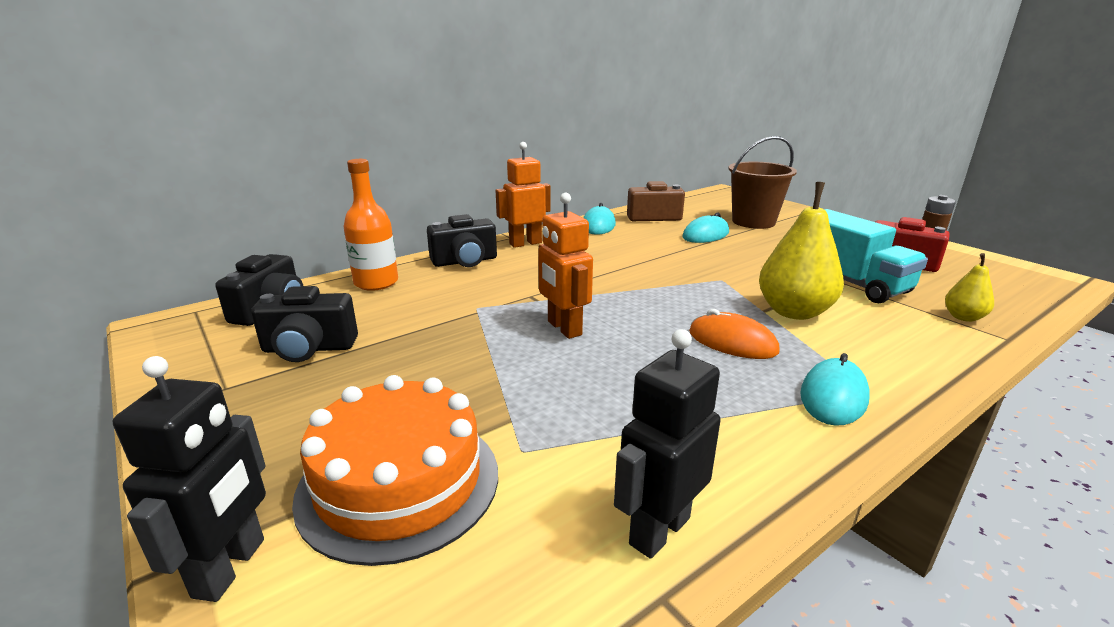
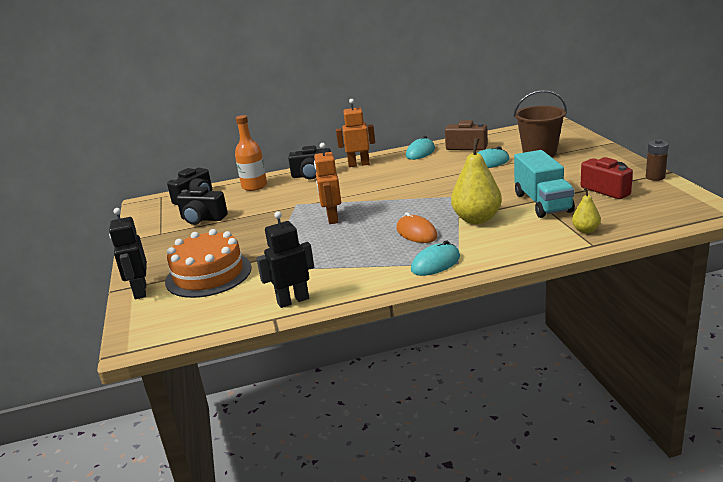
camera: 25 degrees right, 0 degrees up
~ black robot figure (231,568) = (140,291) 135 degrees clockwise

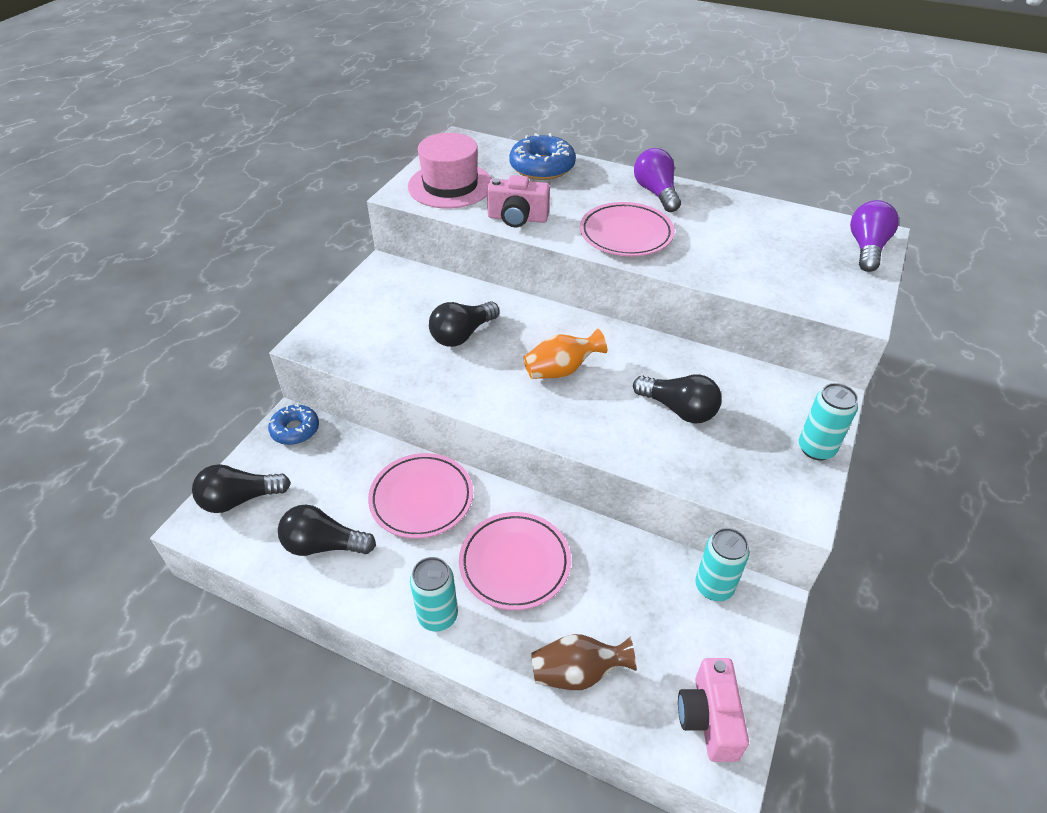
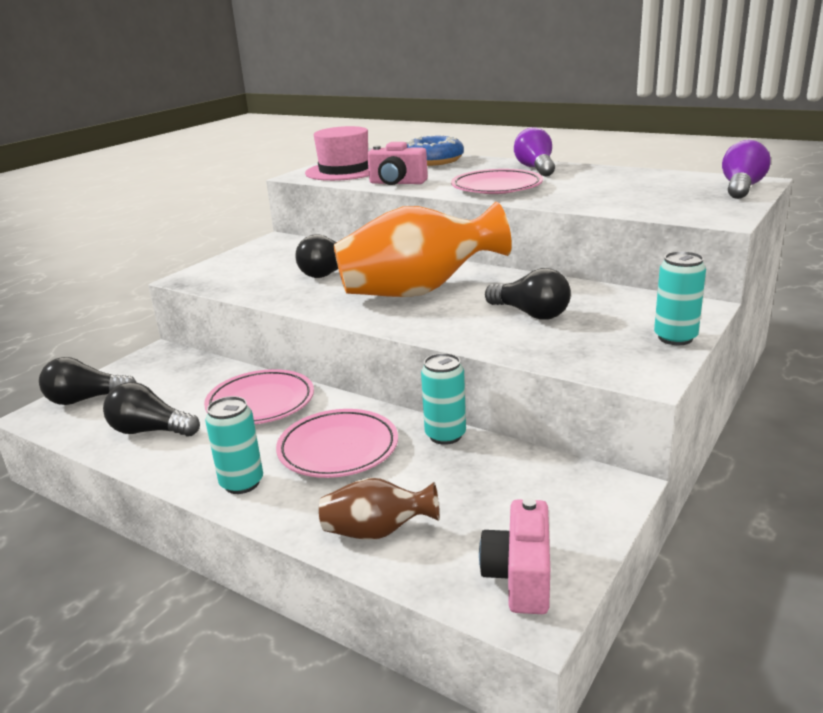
camera: 10 degrees right, 20 degrees down
- cobalt glazed donut (295,430)
~ aqua tin (714,587) to (445,435)
~ bright orange tall vase (561,370) = (418,291) x2.06

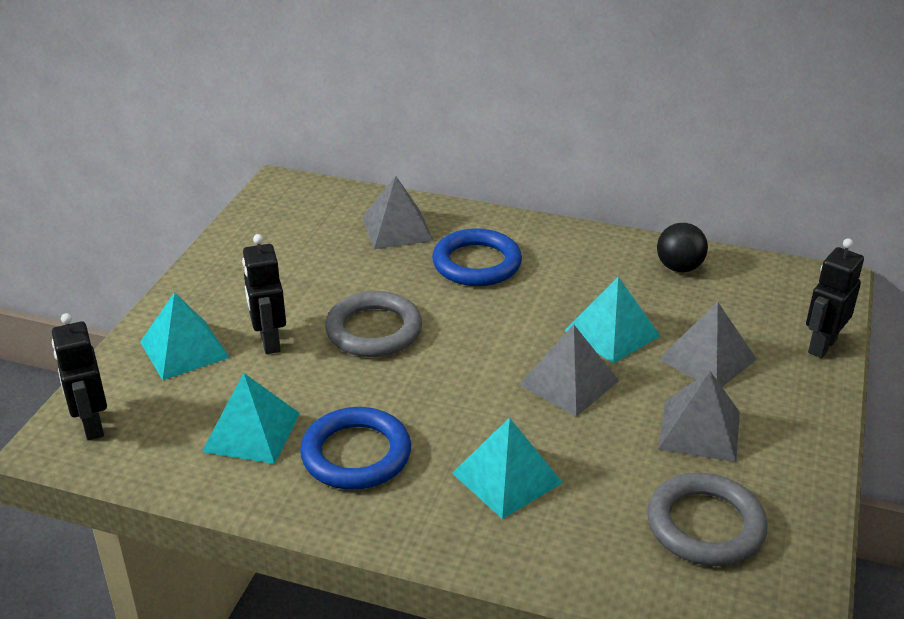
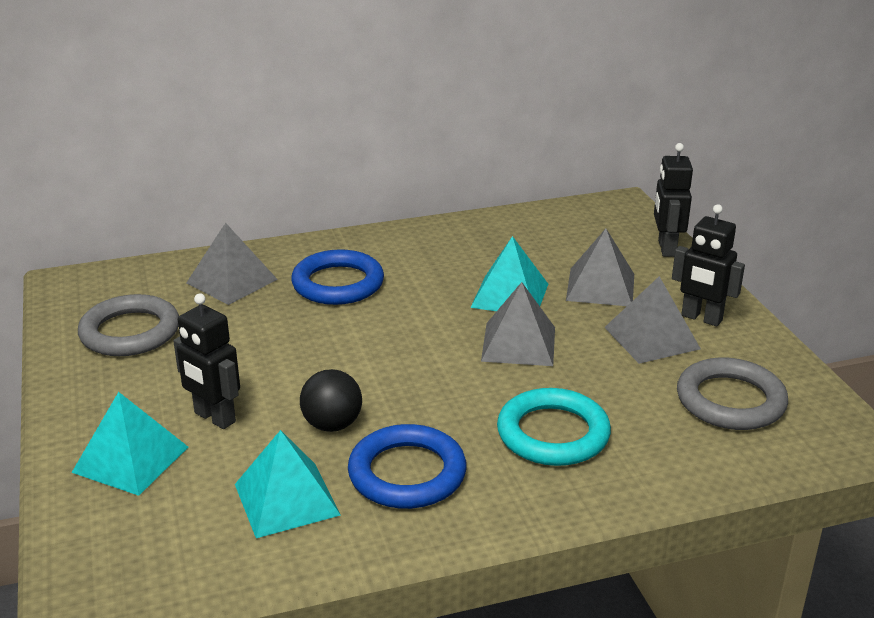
camera: 35 degrees left, 5 degrees down
~ black robot figure (92,426) to (701,318)
~ gray hoop (374,330) to (130,332)
~ black play ball (679,268) to (332,425)
~ aqua pyramid (507,477) to aqua hoop (553,434)

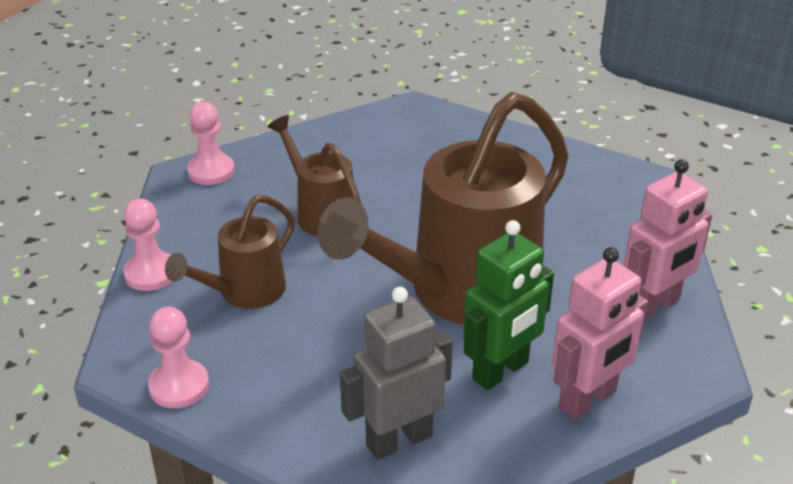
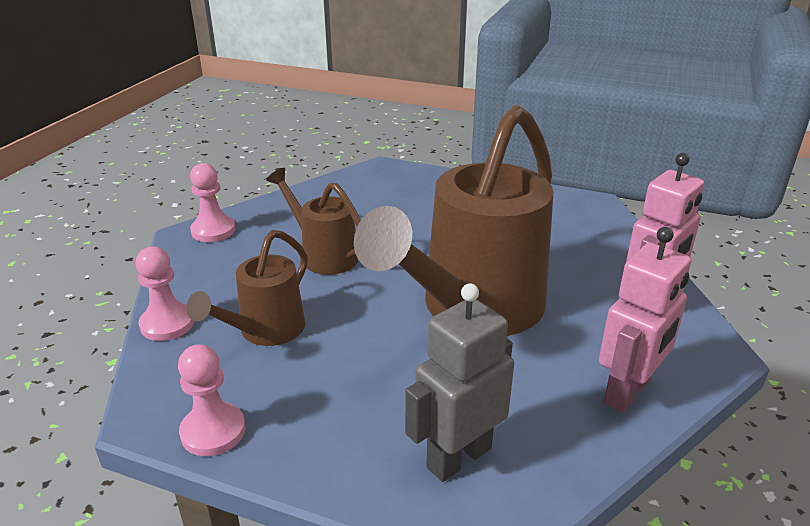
camera: 10 degrees left, 5 degrees down
- emerald robot figure (501,371)

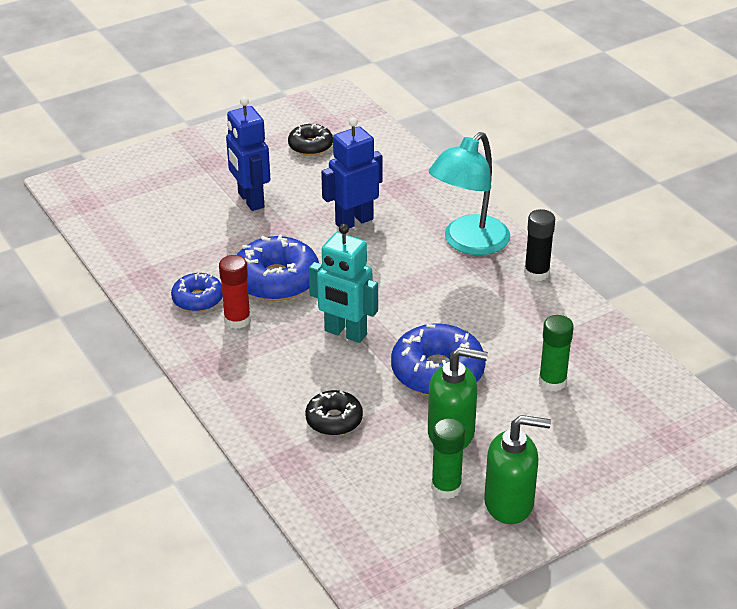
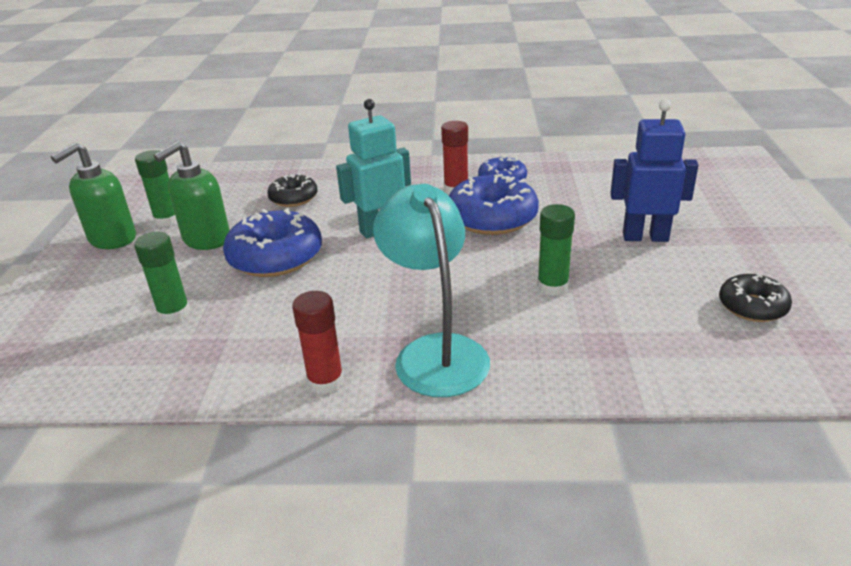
camera: 125 degrees right, 5 degrees down
~ cobalt robot figure (354,221) to emerald glue stick (552,286)
~ black glue stick (536,273) to scarlet glue stick (325,381)

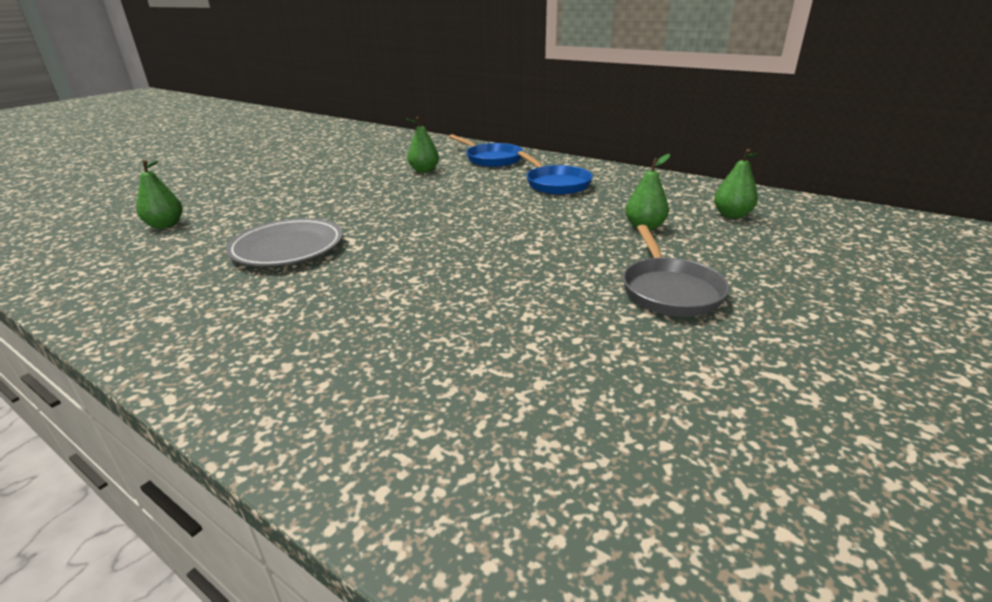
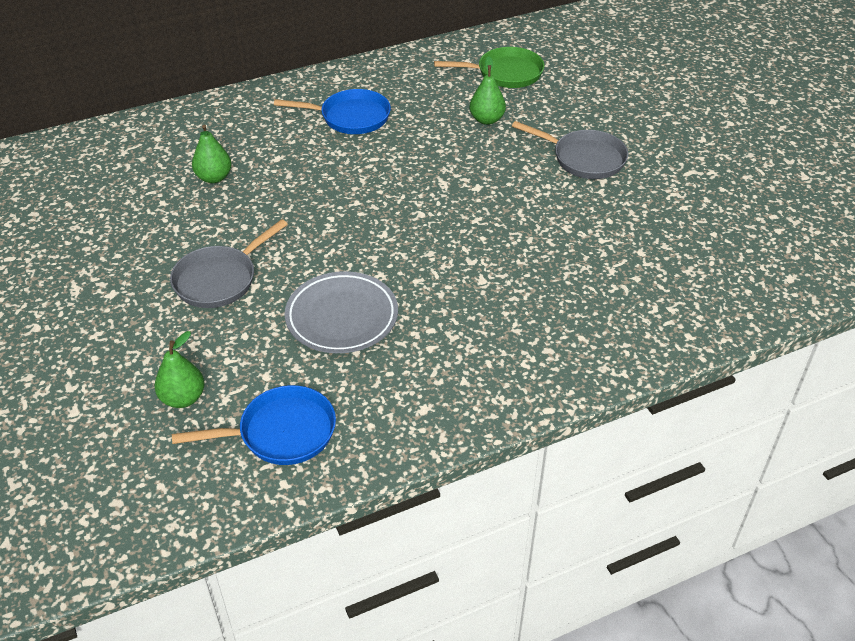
camera: 60 degrees left, 15 degrees up
+ gray skillet (219,279)
~ cobalt skillet (491,159) to (281,433)
~ emerald pear fruit (732,215) to emerald skillet (505,73)

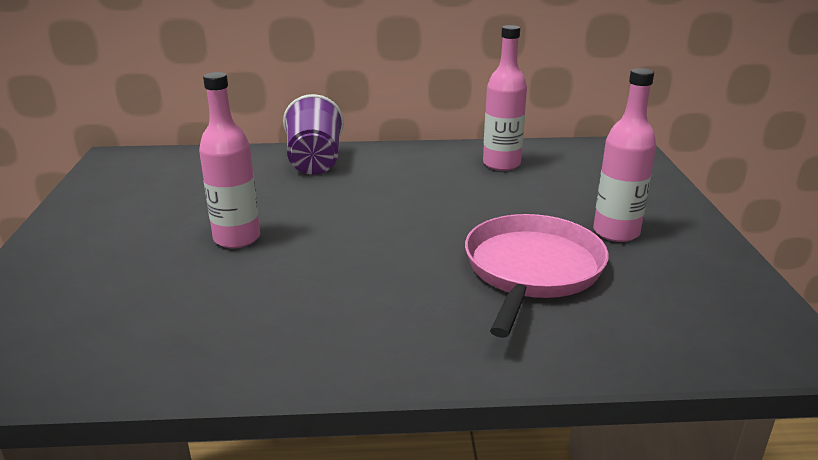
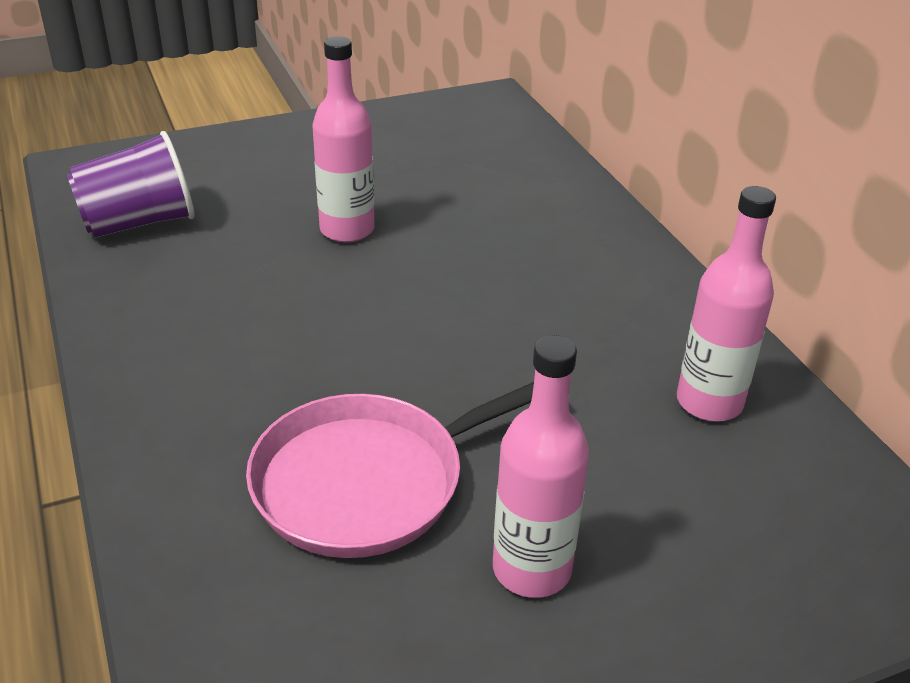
camera: 70 degrees right, 10 degrees up
~ purple cup (315,161) to (139,223)
~ rosy skillet (532,270) = (368,481) 150 degrees clockwise

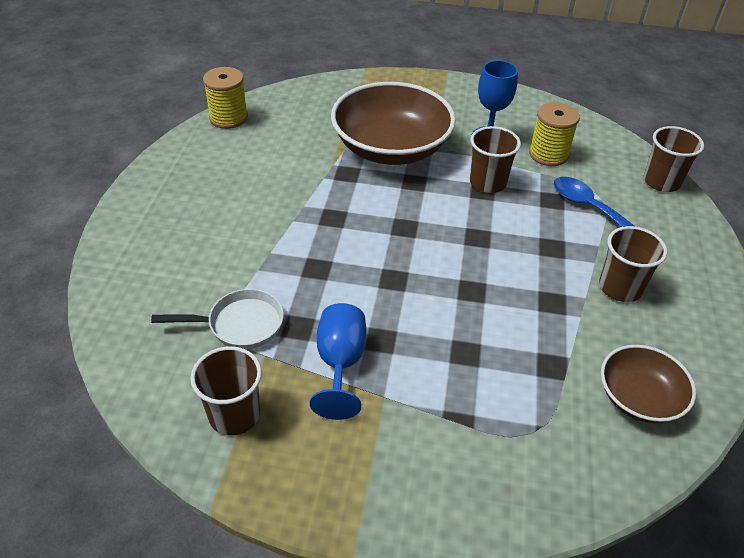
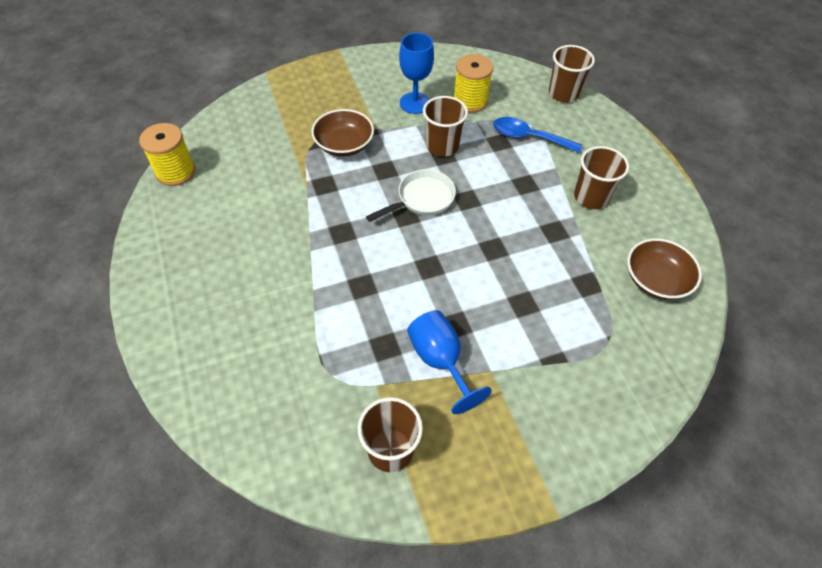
camera: 30 degrees left, 10 degrees up
~ snow-white skillet (240,324) to (422,199)
~ russet serving bowl (391,148) = (344,145) x0.54

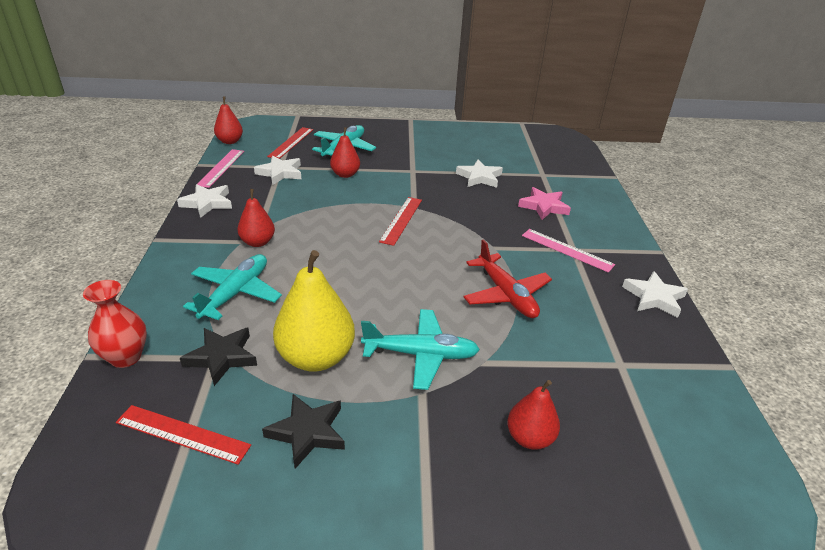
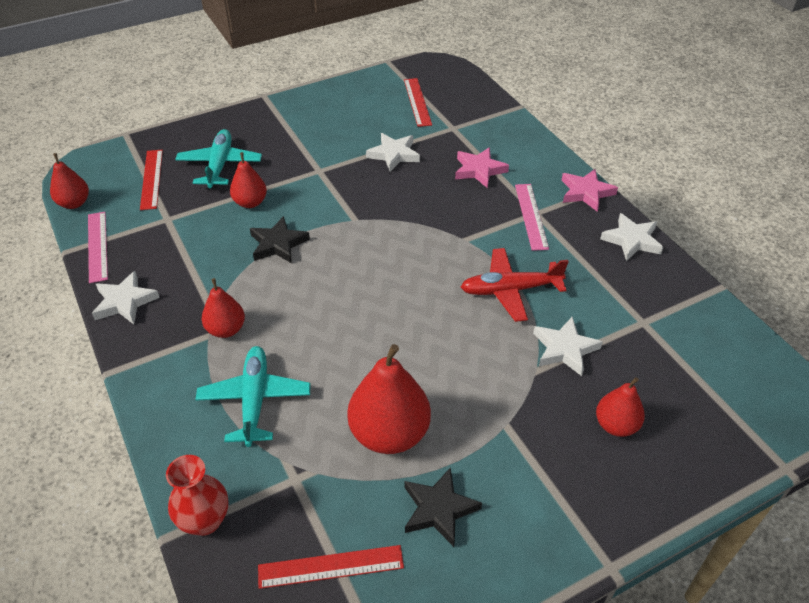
camera: 25 degrees left, 10 degrees up
- aqua toy plane (421,354)
+ rosy five-pointed star (586,192)
~ black five-pointed star (222,357) to (278,244)
~ snow-white five-pointed star (280,173) to (565,349)
~ scarlet ruler (401,220) to (417,102)
~ golden pear fruit (316,357) to scarlet pear fruit (389,434)
~ scarlet toy plane (506,295) = (510,290) 135 degrees clockwise
~ rosy ruler (567,250) = (531,216) 75 degrees clockwise

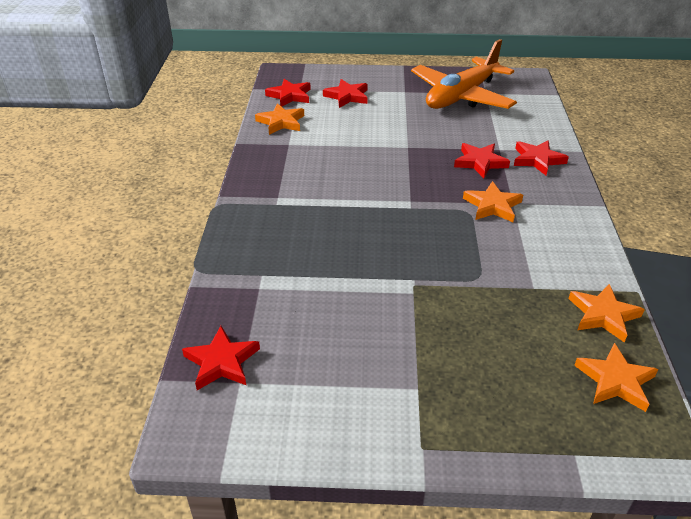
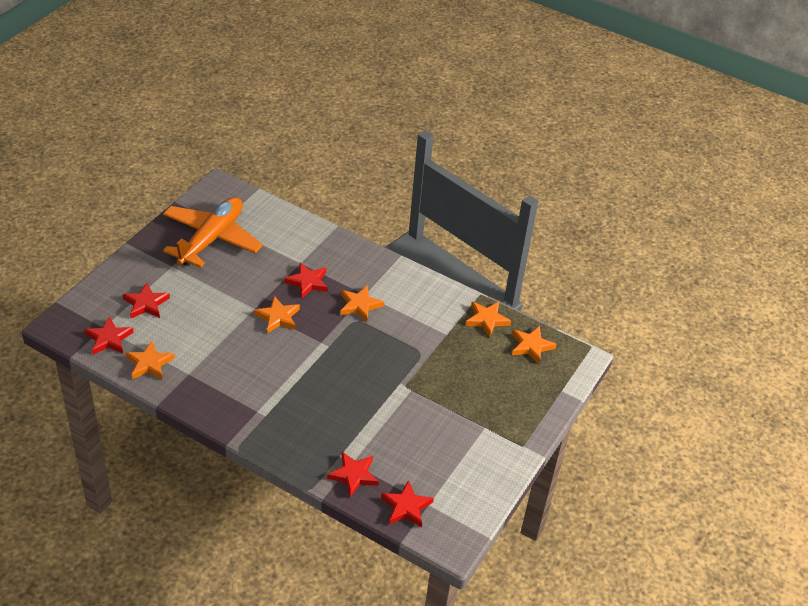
camera: 65 degrees left, 5 degrees up
+ bright orange five-pointed star (278,317)
~ scarlet five-pointed star (537,160) to (353,475)
~ bright orange toy plane (461,96) = (211,239) 135 degrees counterclockwise

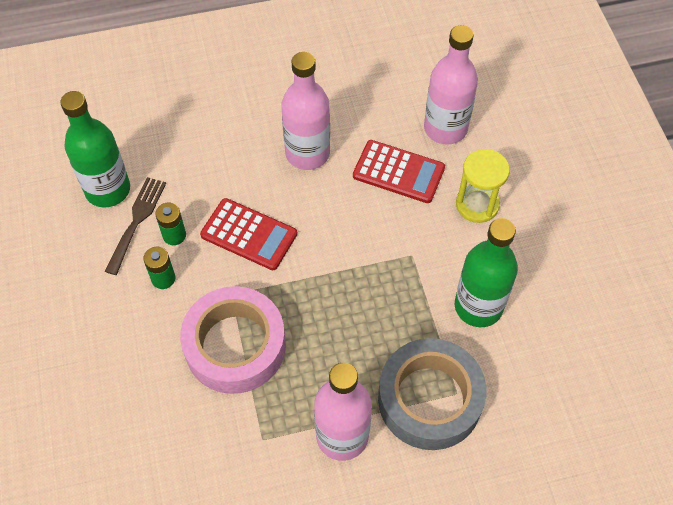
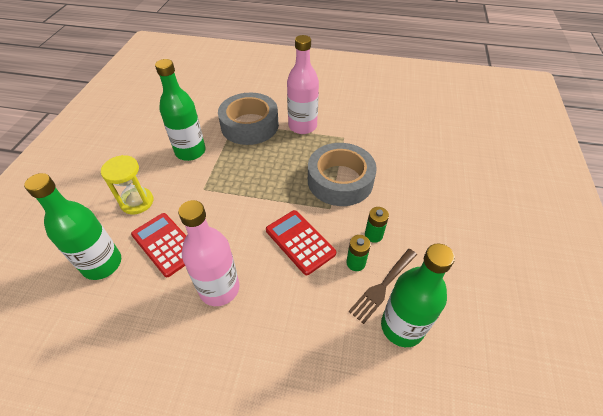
camera: 155 degrees left, 10 degrees down
~ rosy sticky tape (235,346) to gray sticky tape (340,180)
~ rosy drink bottle (445,128) to emerald drink bottle (102,264)

